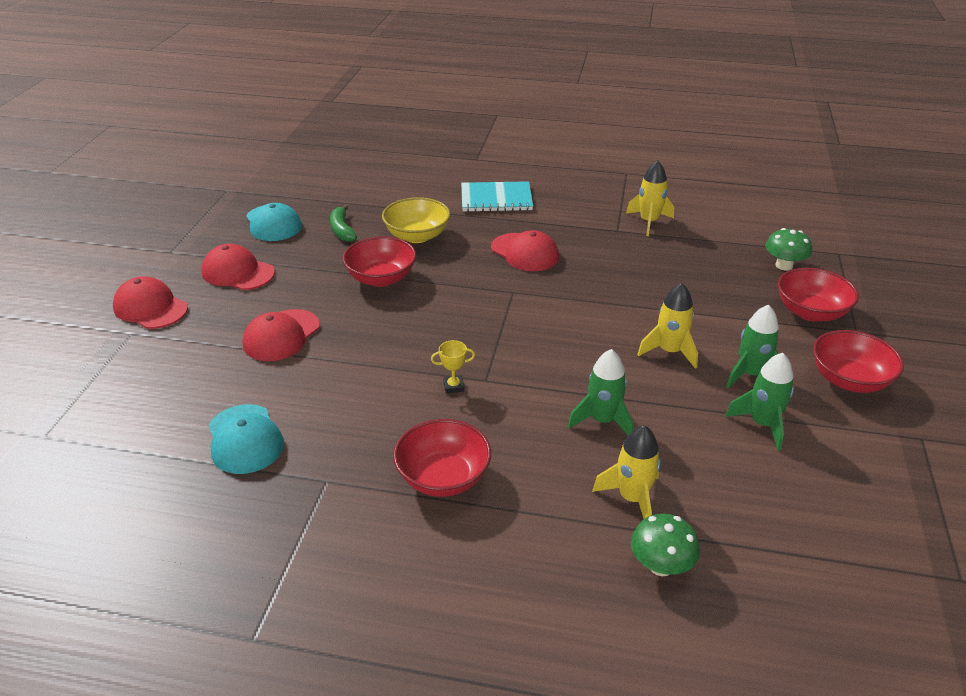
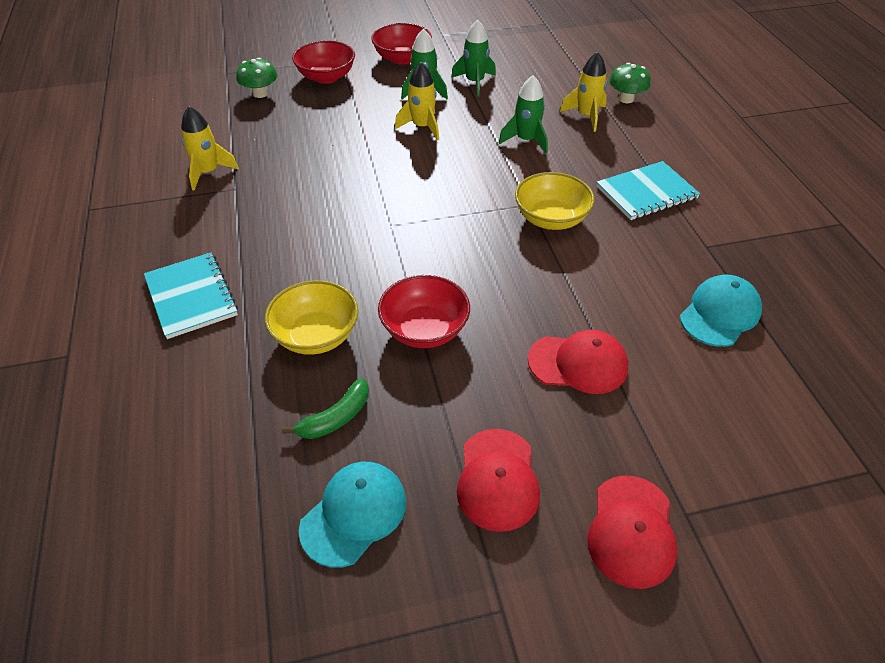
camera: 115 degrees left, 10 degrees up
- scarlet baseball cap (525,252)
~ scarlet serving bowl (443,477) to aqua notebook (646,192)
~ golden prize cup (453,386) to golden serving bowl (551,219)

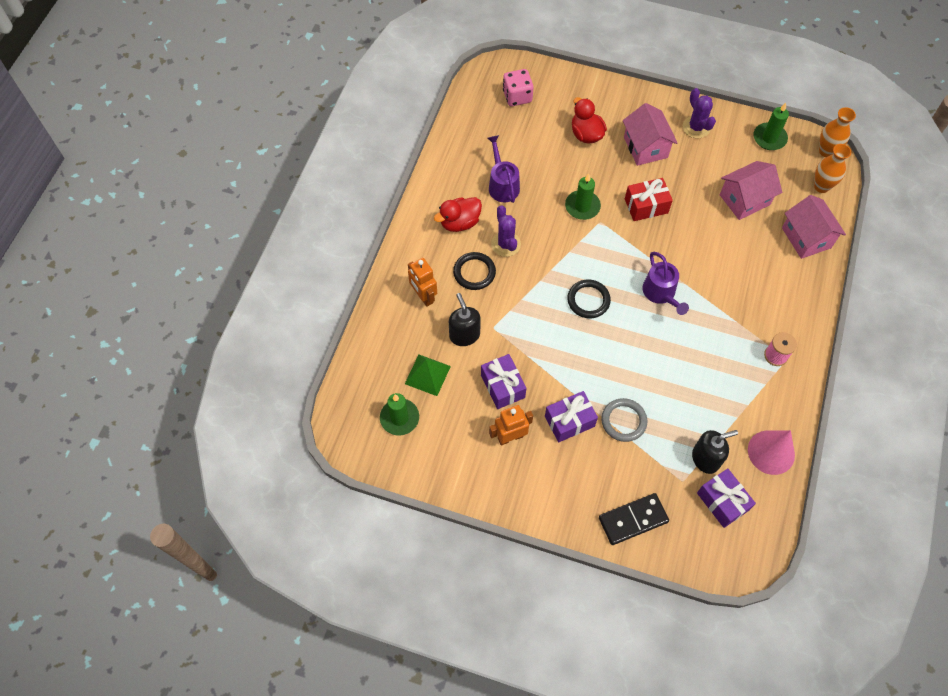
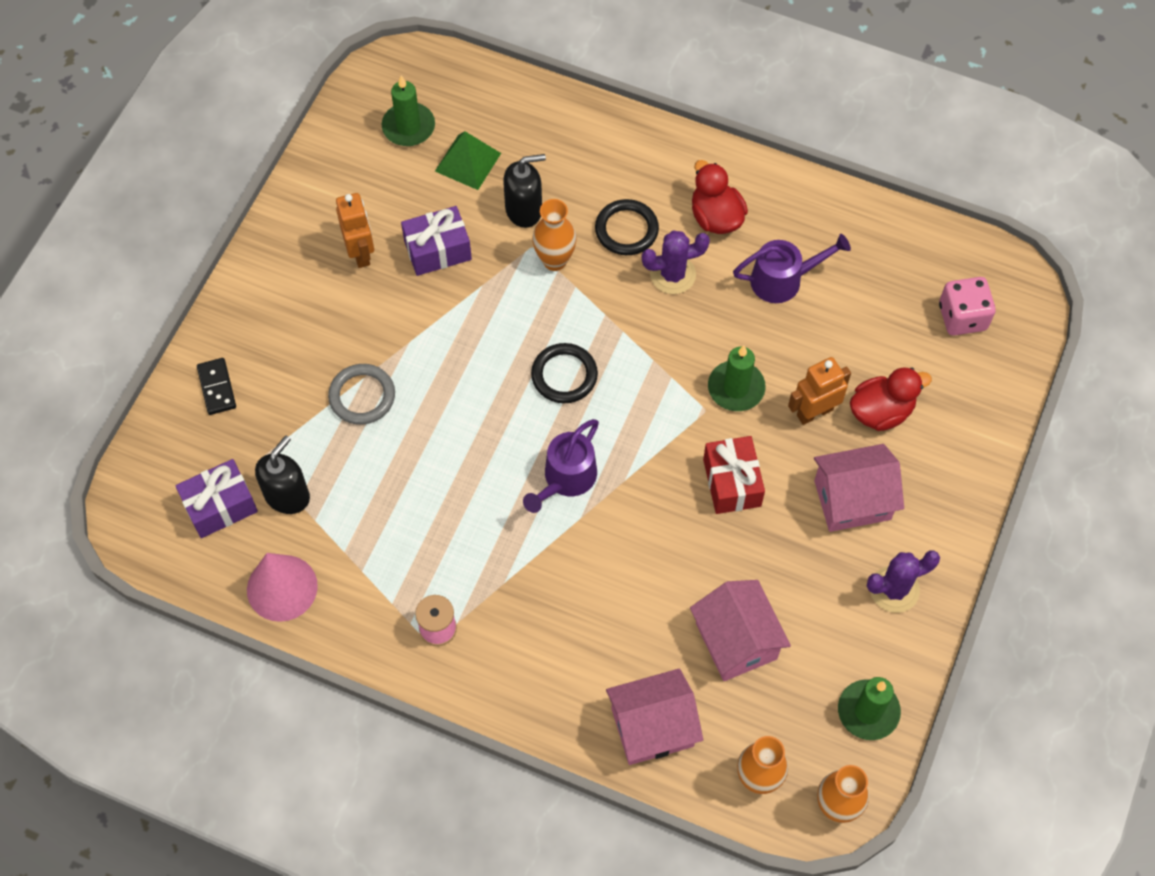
camera: 95 degrees right, 0 degrees up
- purple gift (569,421)
+ bright orange tall vase (554,260)
~ bright orange robot figure (423,296) to (814,412)
~ purple sprinkling can (661,293) = (566,479) 45 degrees counterclockwise
~ black pump bottle (705,458) = (287,495) 135 degrees counterclockwise
~ black domino piece (633,520) = (216,387) x0.65

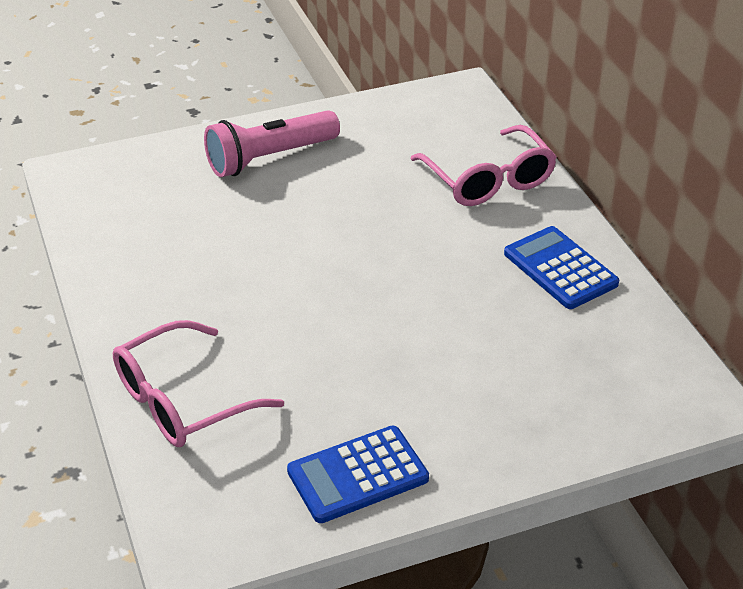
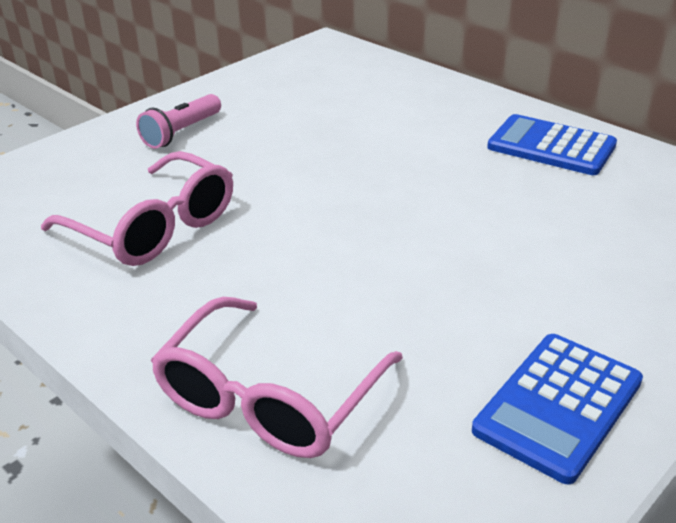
camera: 25 degrees left, 5 degrees down
~ rosy glasses (489,180) to (155,227)
~ rosy flashlight (269,158) = (181,132) x0.62

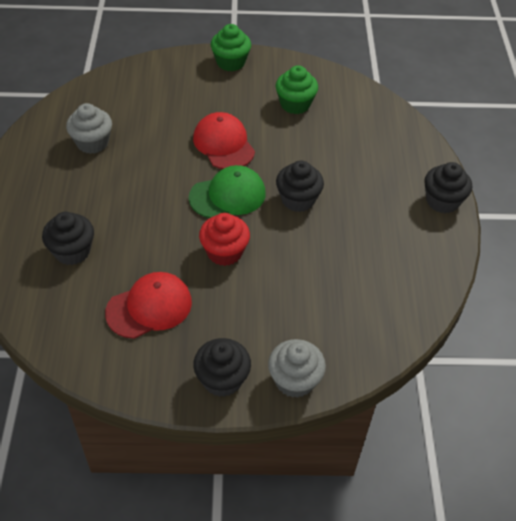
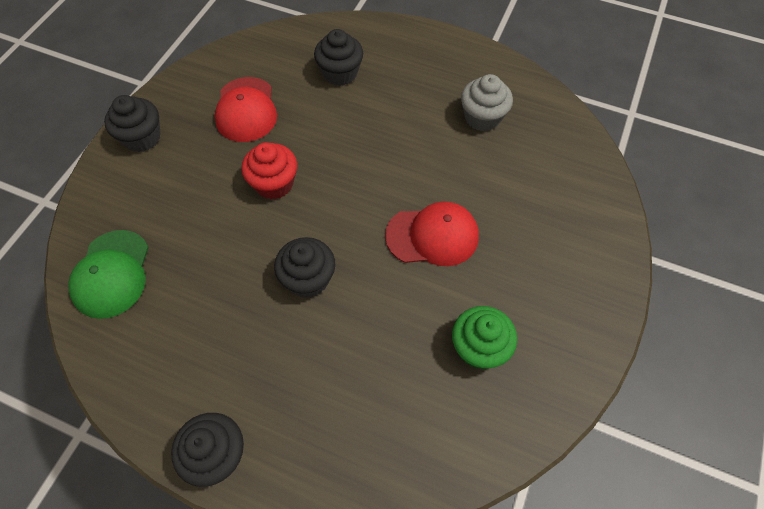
camera: 115 degrees right, 10 degrees up
- emerald muffin (230,62)
- gray muffin (294,380)
~ emerald baseball cap (228,195) to (112,274)

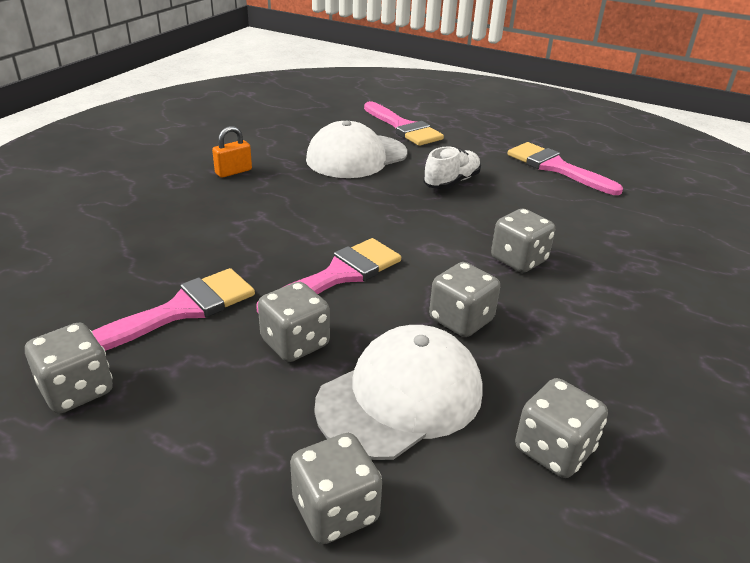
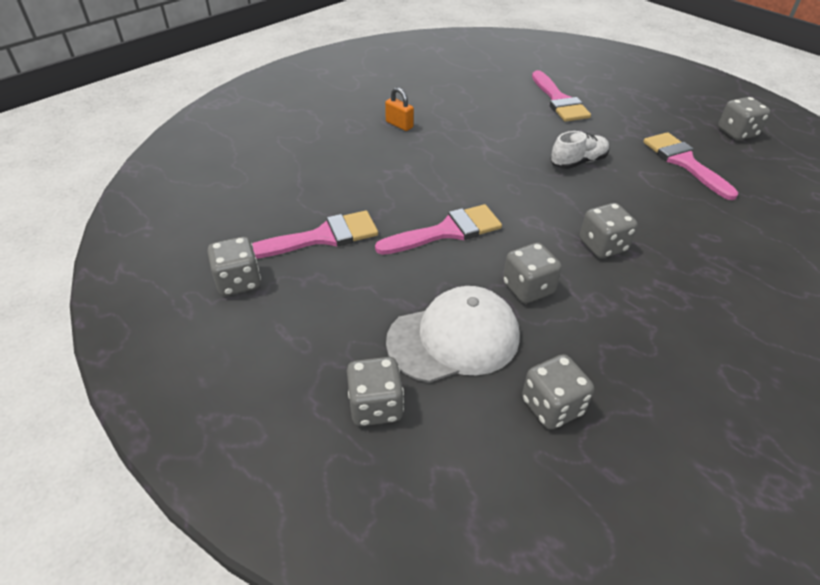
camera: 20 degrees right, 10 degrees up
- snow-white baseball cap (356,156)
~ gray dice (295,343) to (737,133)
~ bright orange small lock (233,172) = (399,125) 60 degrees clockwise

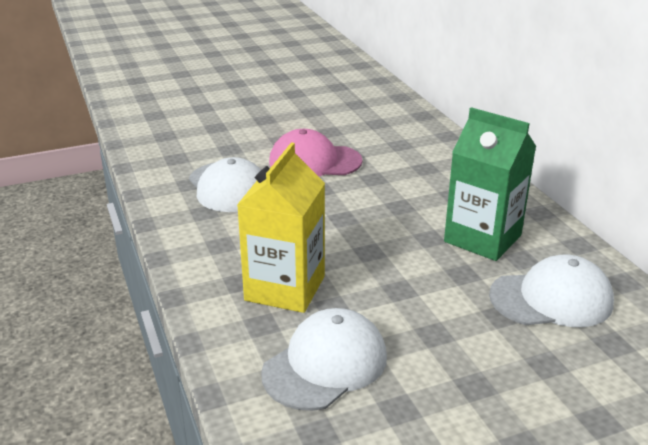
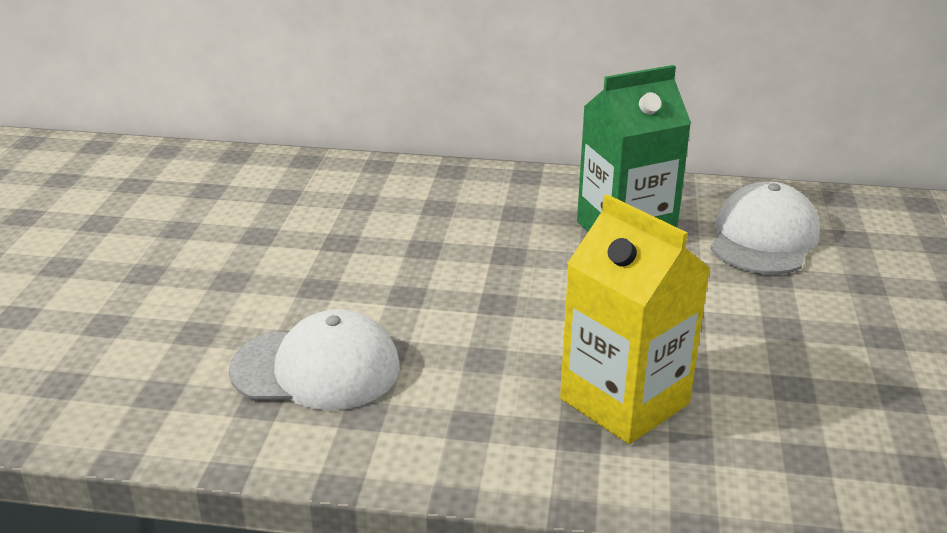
camera: 60 degrees left, 0 degrees up
- snow-white baseball cap (325,364)
- rosy baseball cap (314,161)

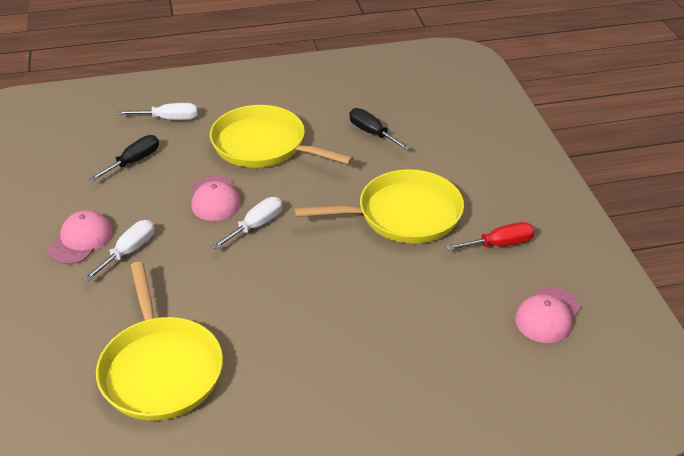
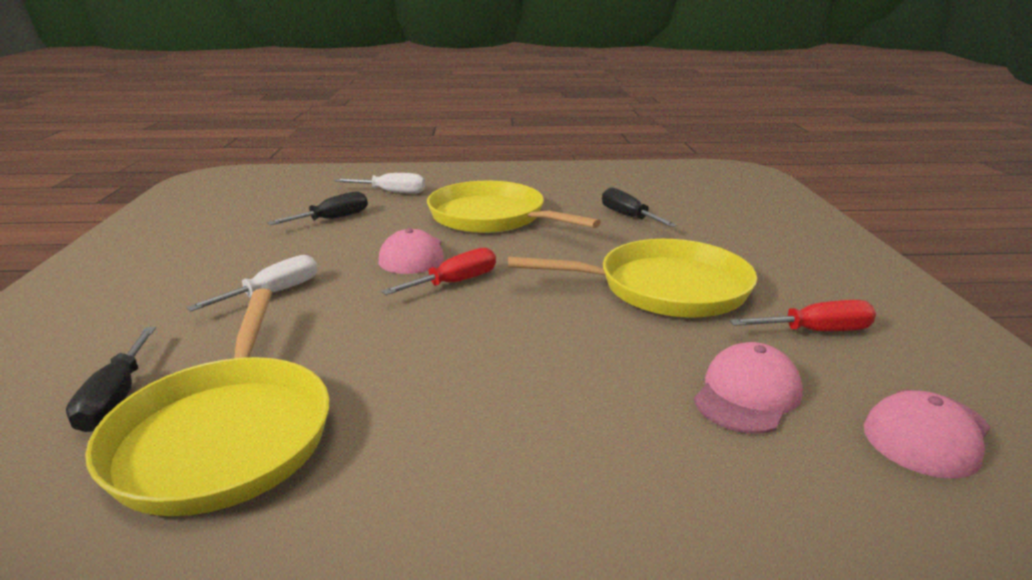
camera: 10 degrees right, 15 degrees down
+ black flat screwdriver (116,398)
~ rosy baseball cap (81,240) to (747,394)
~ snow-white flat screwdriver (256,225) to scarlet flat screwdriver (455,282)

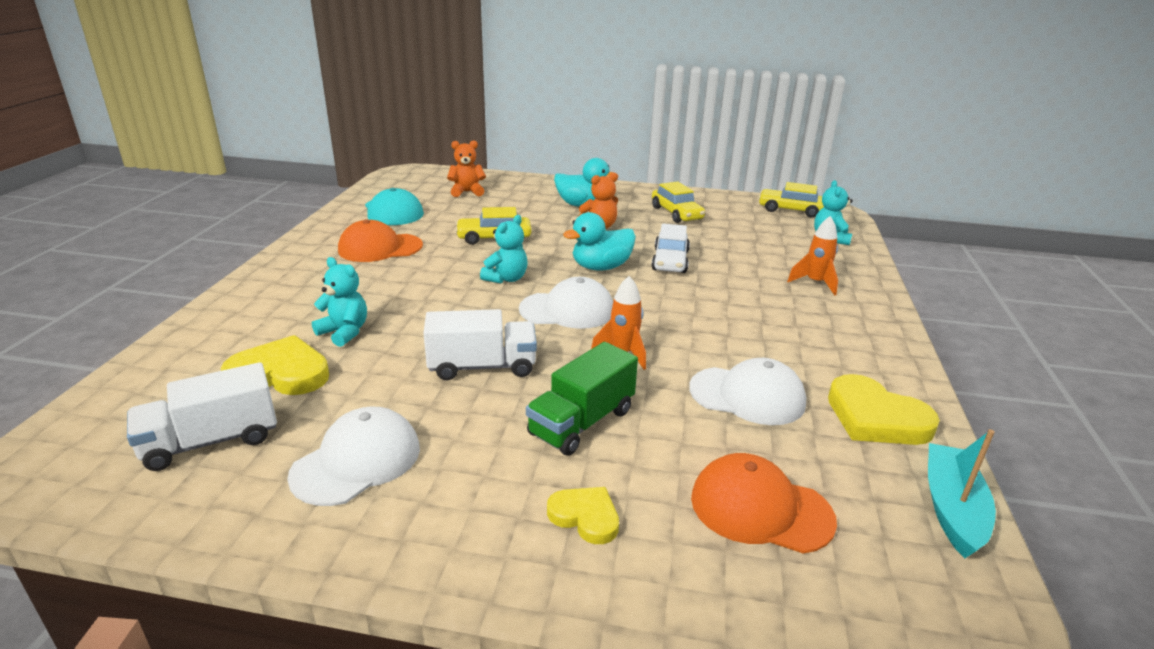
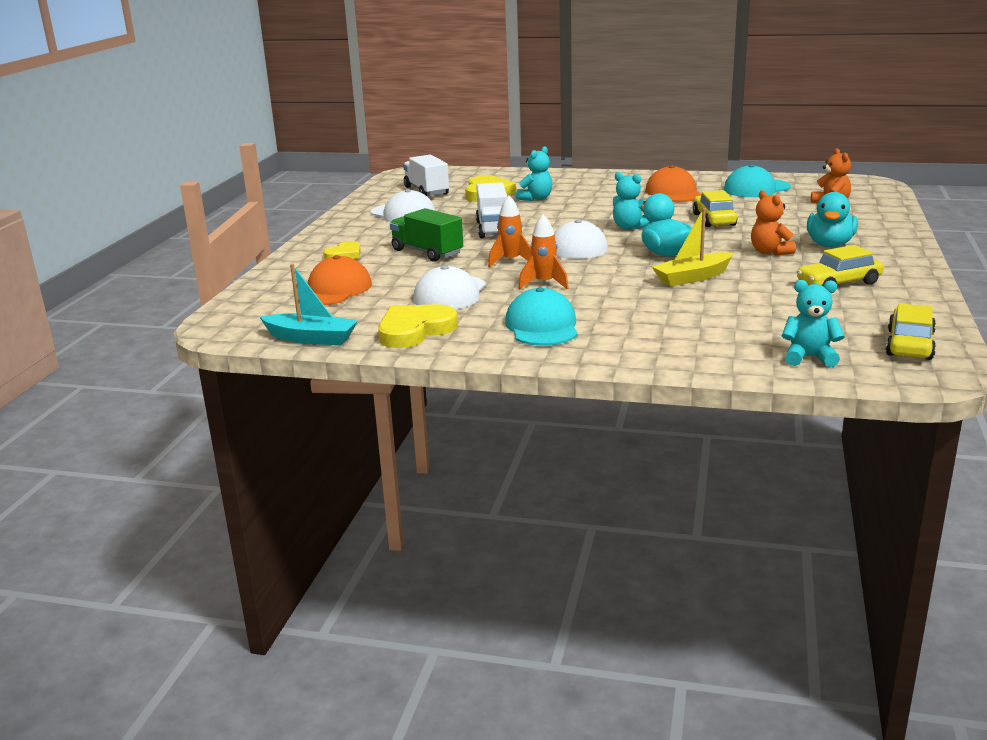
camera: 95 degrees right, 5 degrees down
+ aqua baseball cap (542,326)
~ bright orange toy rocket (815,283) to (544,284)
~ snow-white toy car (670,261) to golden sailboat (692,277)

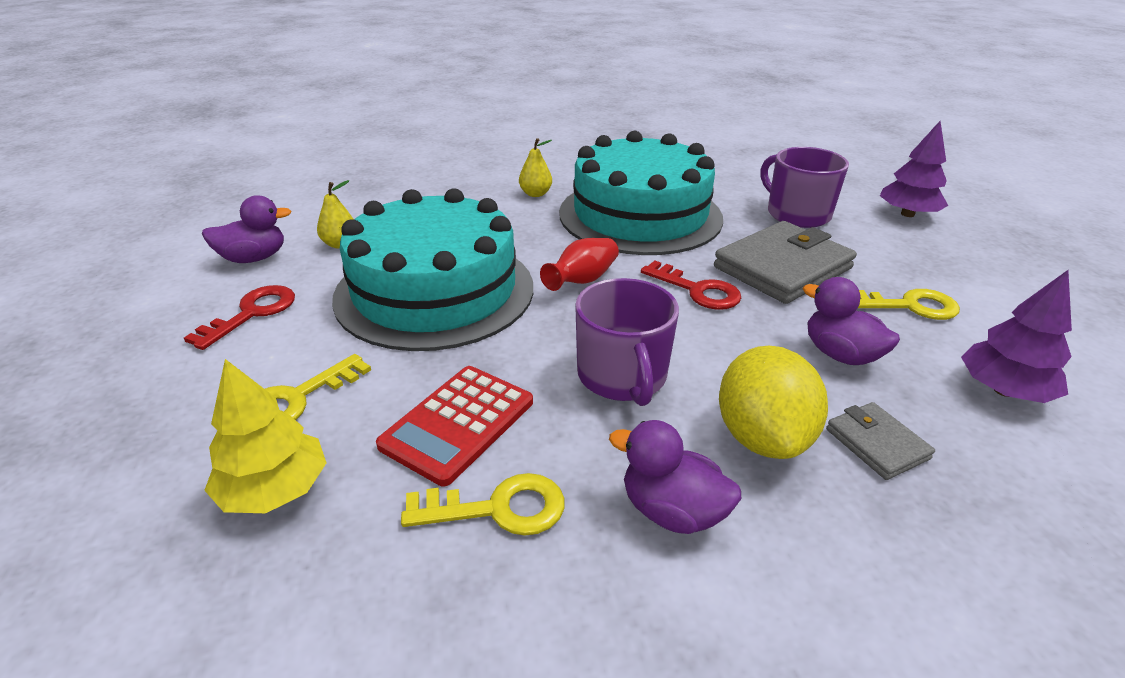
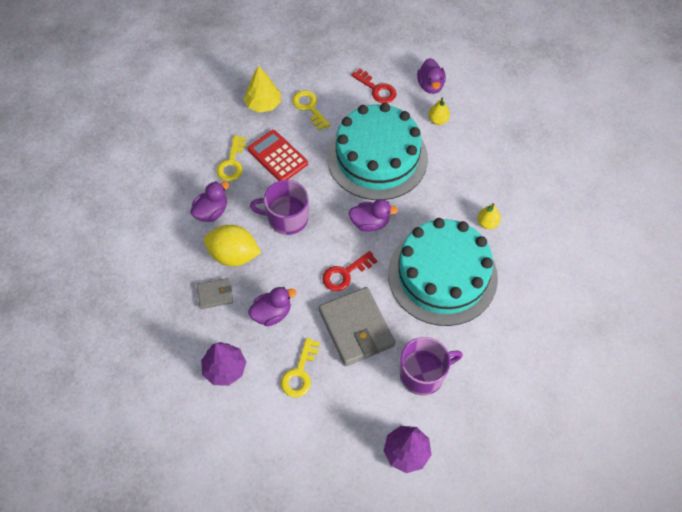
camera: 105 degrees right, 25 degrees up
~ scarlet tall vase (582,280) to purple rubber duck (370,223)

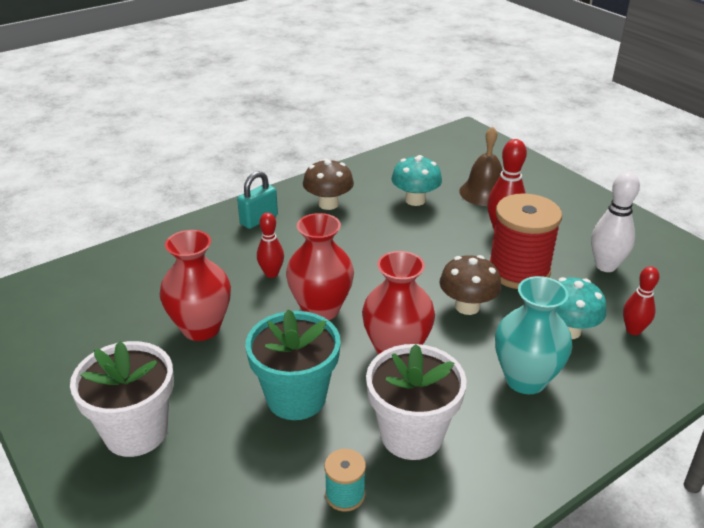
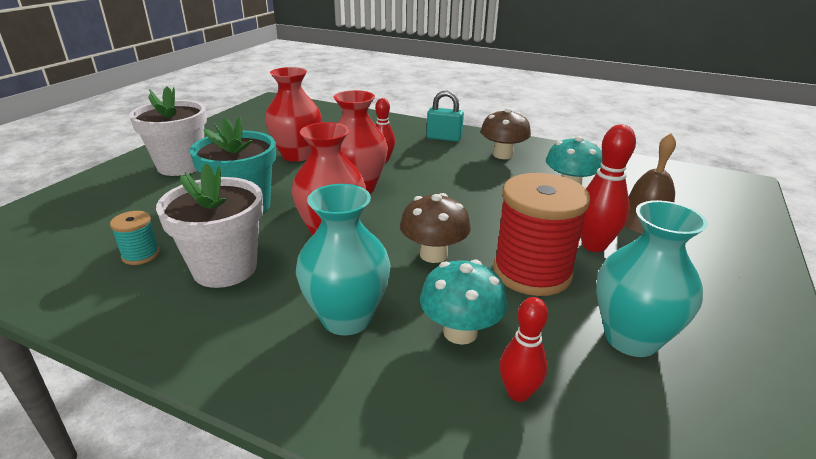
camera: 60 degrees right, 5 degrees down
~ snow-white tenpin (605,266) to aqua tall vase (631,338)

